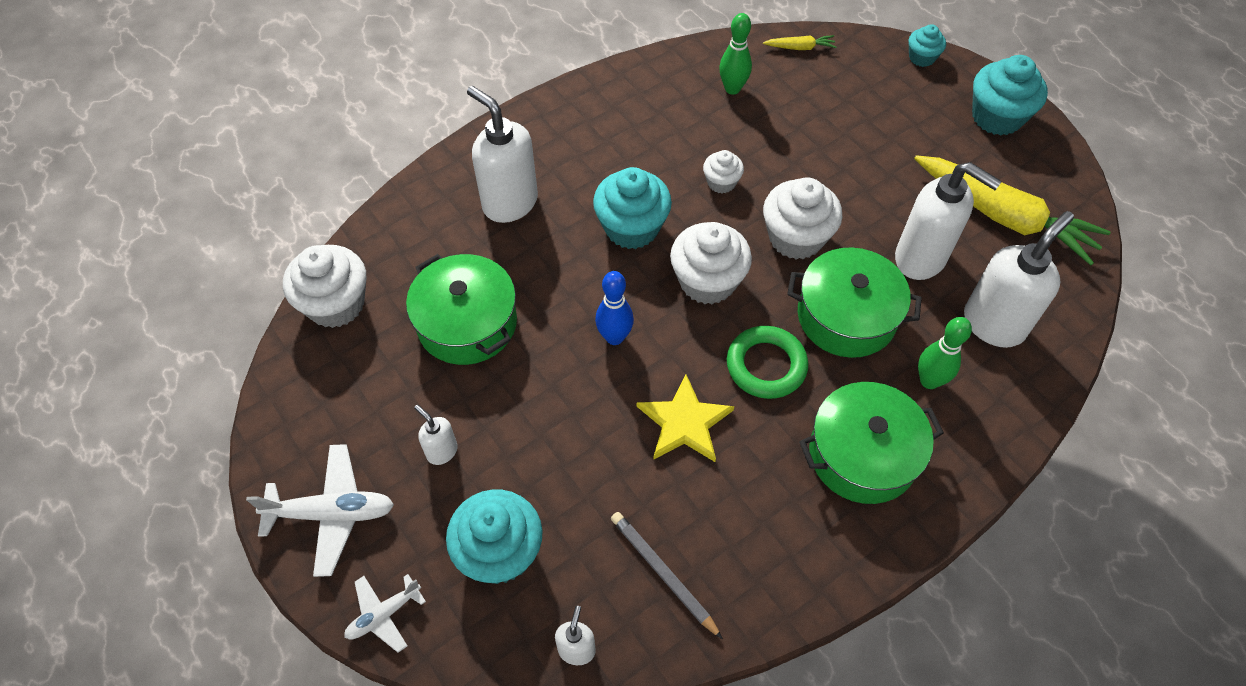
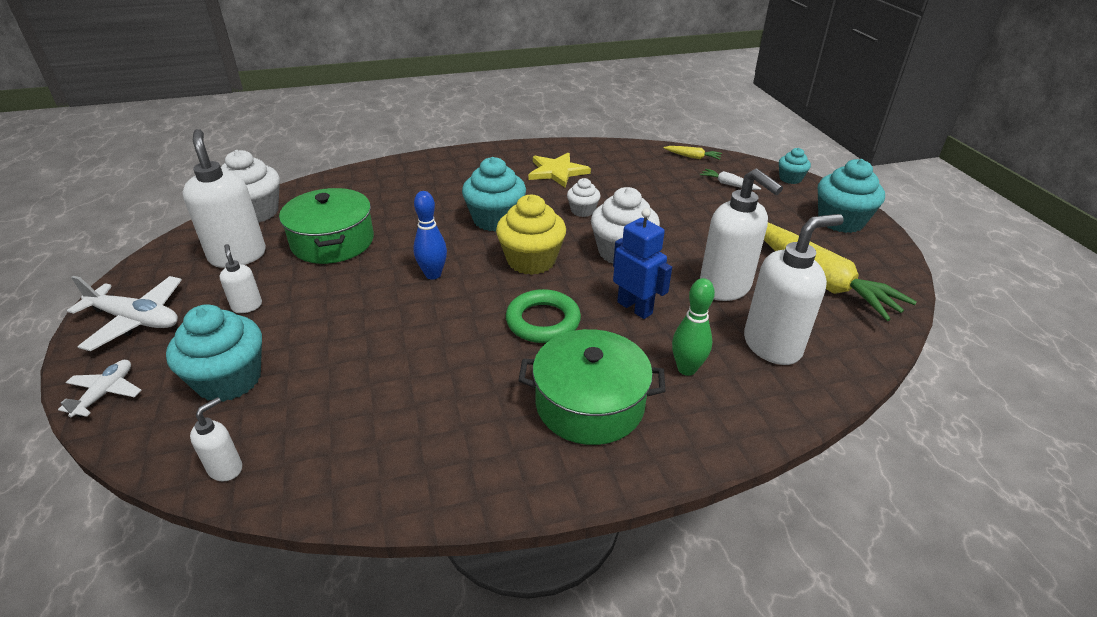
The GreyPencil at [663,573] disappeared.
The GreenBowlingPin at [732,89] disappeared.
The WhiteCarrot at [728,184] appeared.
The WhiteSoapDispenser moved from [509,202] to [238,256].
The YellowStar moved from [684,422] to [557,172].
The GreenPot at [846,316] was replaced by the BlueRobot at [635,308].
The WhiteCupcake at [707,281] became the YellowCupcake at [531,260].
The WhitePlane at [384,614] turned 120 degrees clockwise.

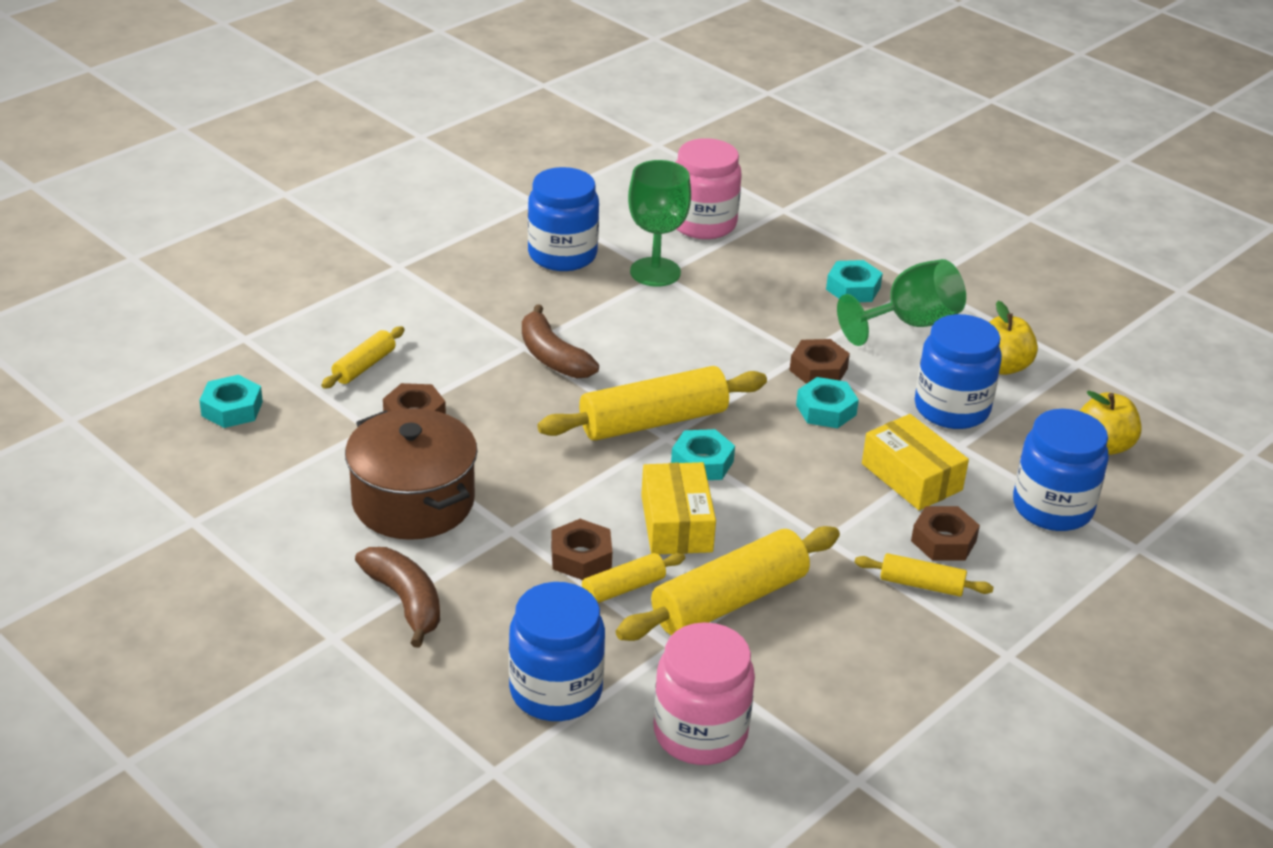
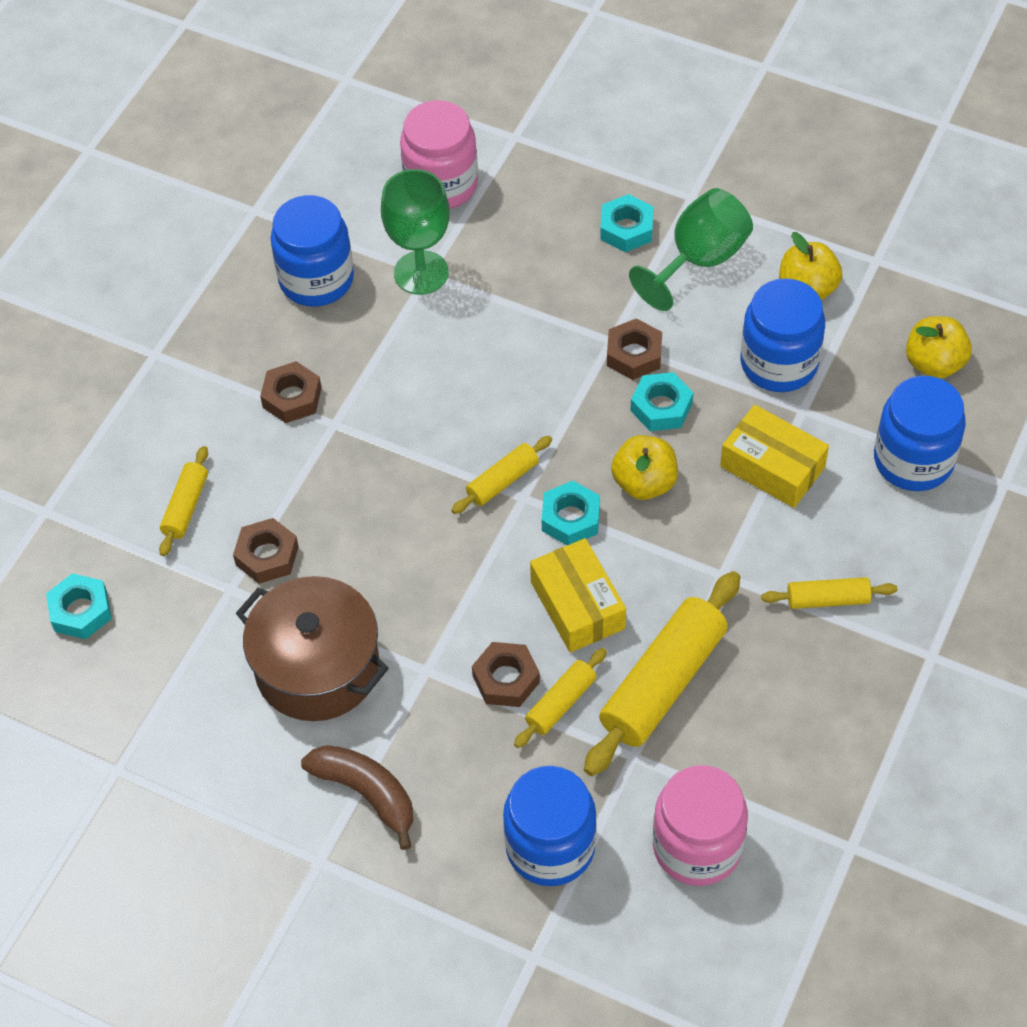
The BrownBanana at [552,357] disappeared.
The YellowApple at [644,483] appeared.
The BrownNut moved from [943,541] to [292,397].
The YellowRollingPin at [653,421] changed to 0.52 times the size.

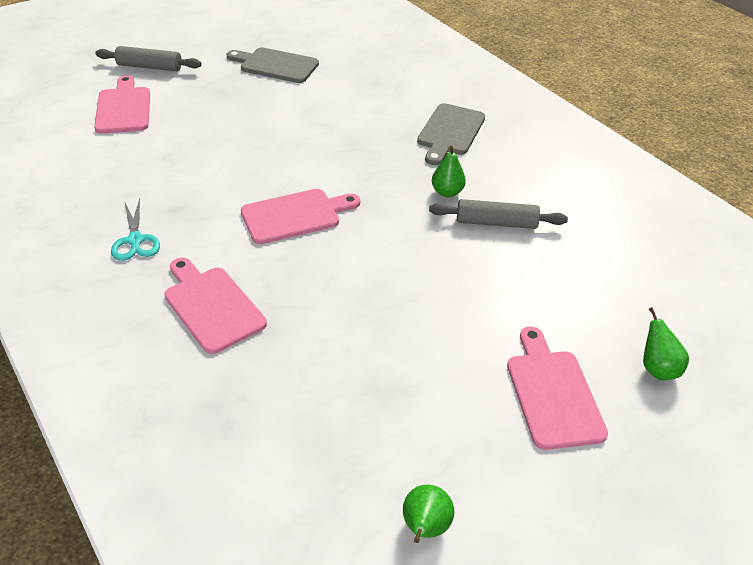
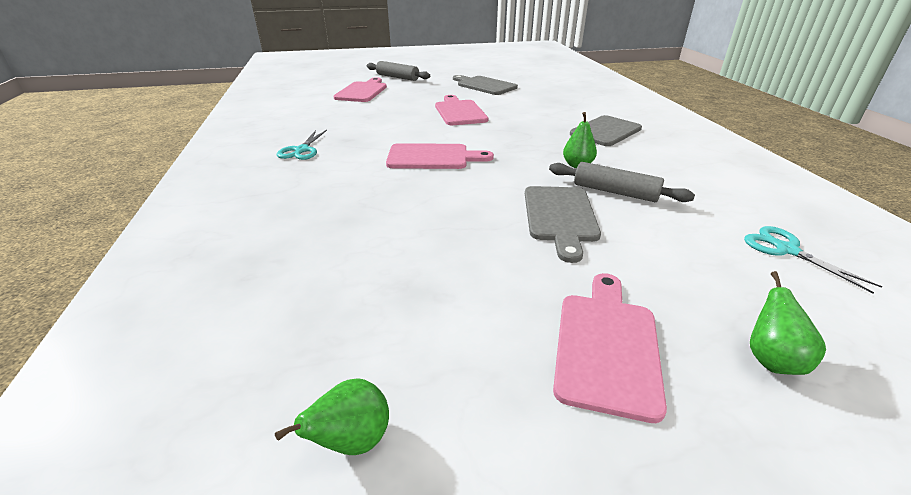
The GreyCuttingBoard at [560,217] appeared.
The TurquoiseScissors at [785,249] appeared.
The PinkCuttingBoard moved from [212,306] to [459,112].

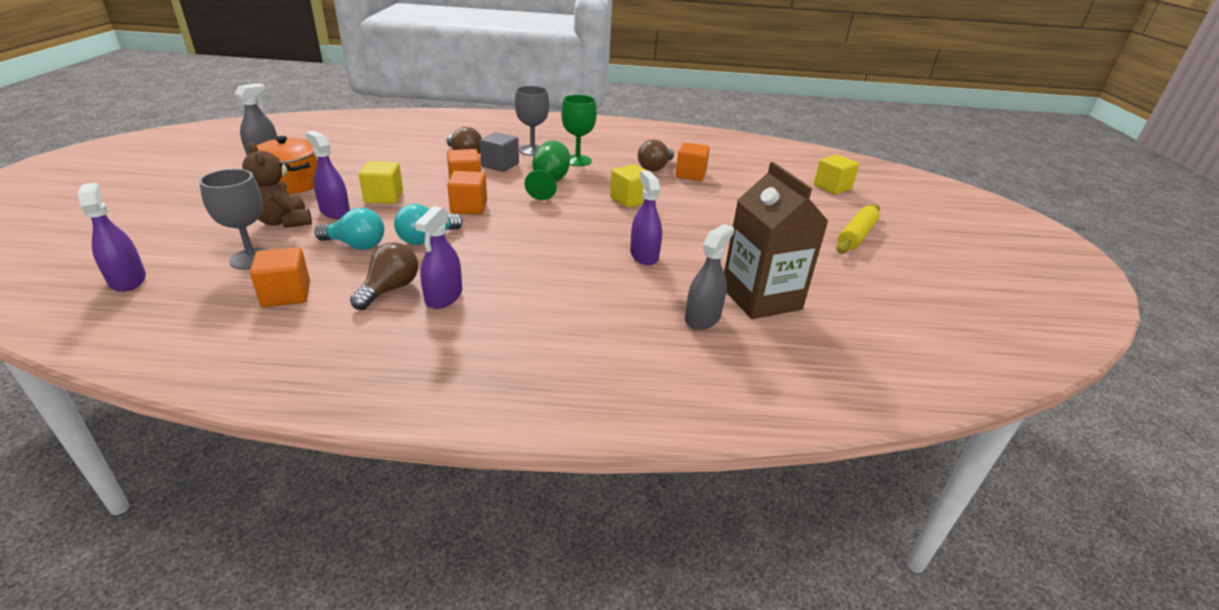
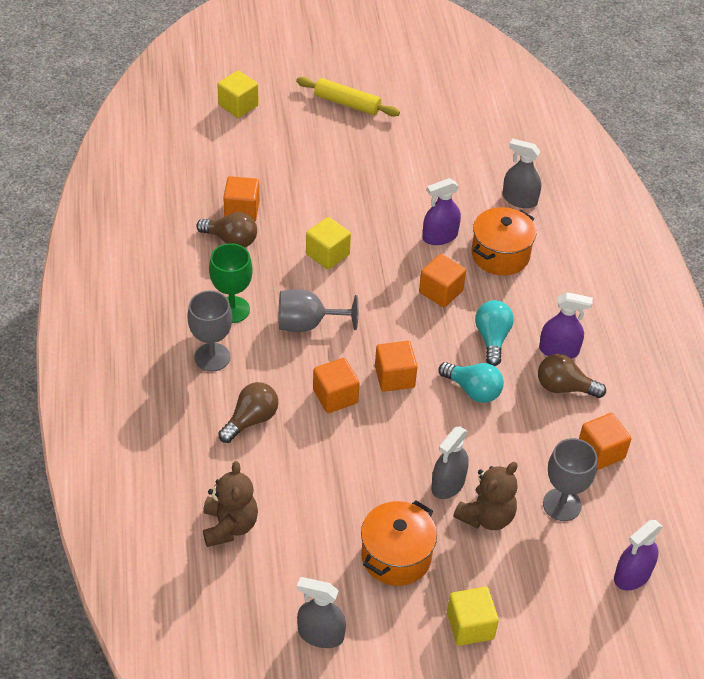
The GreyCube at [500,165] disappeared.
The BrownCarton at [761,298] disappeared.
The BrownTeddyBear at [229,526] appeared.
The OrangeCube at [441,291] appeared.
The OrangePot at [500,255] appeared.
The TurquoiseLightBulb moved from [356,245] to [492,338].
The YellowCube moved from [384,197] to [470,626].
The PurpleSprayBottle at [335,211] became the GreySprayBottle at [448,484].
The GreenGoblet at [549,183] became the GreyGoblet at [308,324].

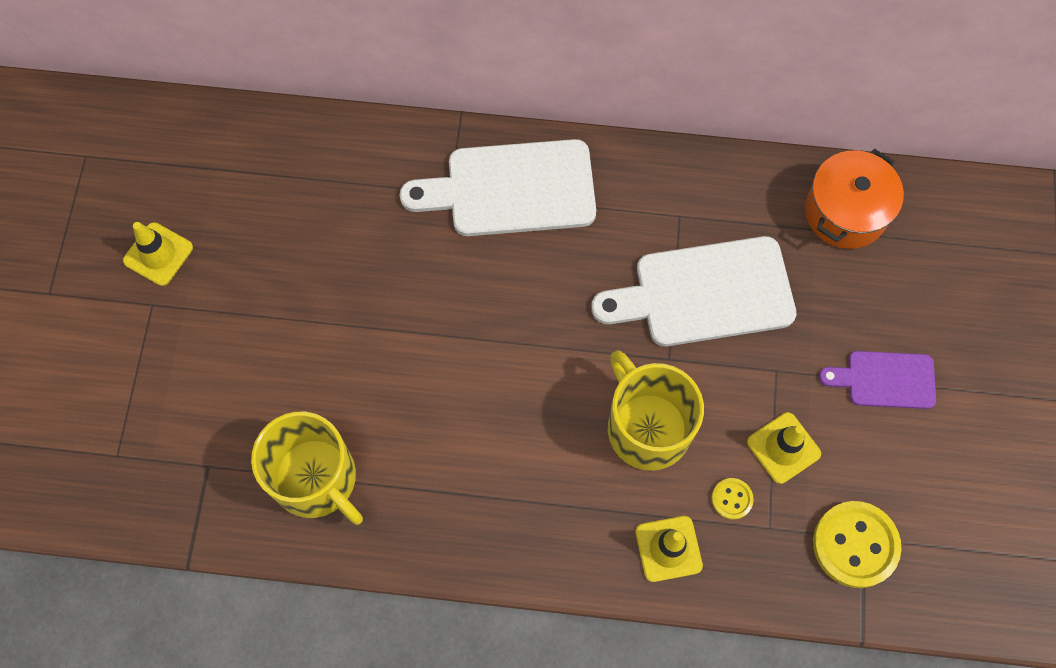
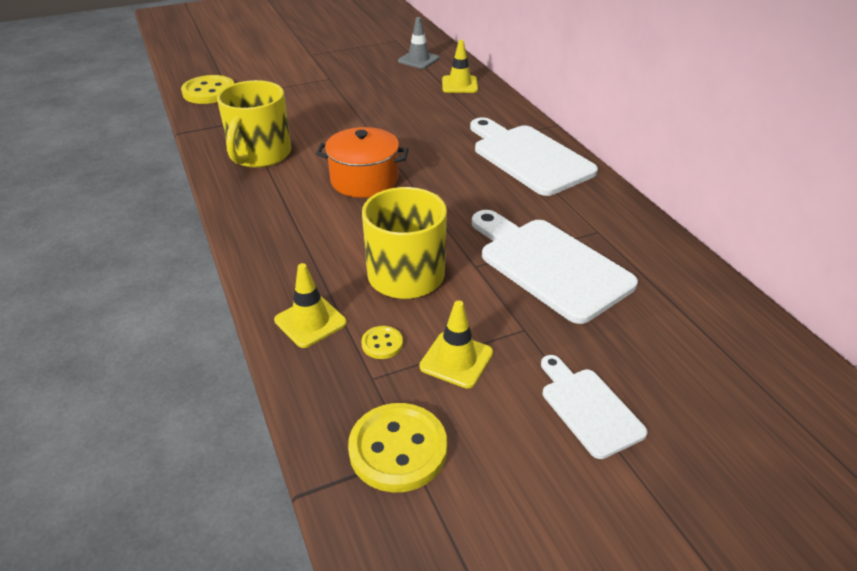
The YellowButton at [209,92] appeared.
The GreyTrafficCone at [418,60] appeared.
The YellowTrafficCone moved from [158,254] to [459,85].
The OrangePot moved from [845,212] to [364,180].
The PurpleCuttingBoard at [885,379] became the WhiteCuttingBoard at [588,408].

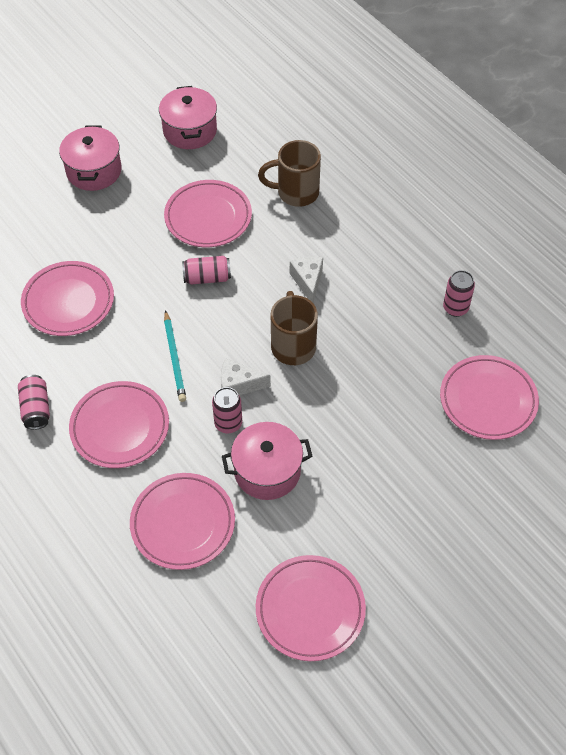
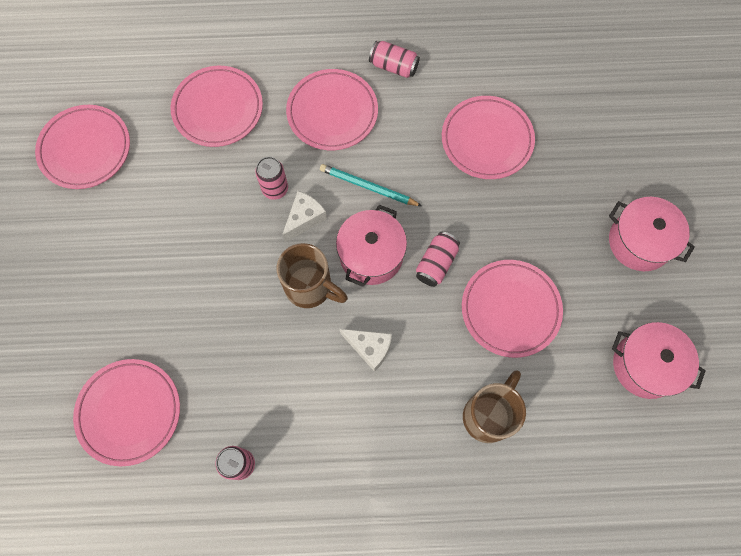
The PinkPot moved from [267,471] to [371,255].

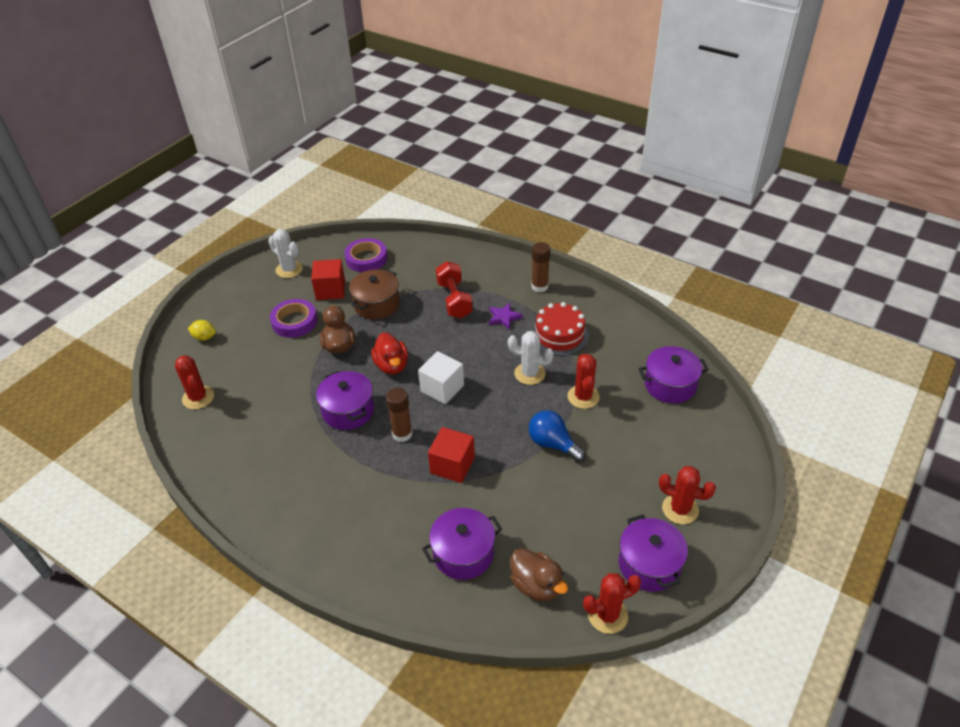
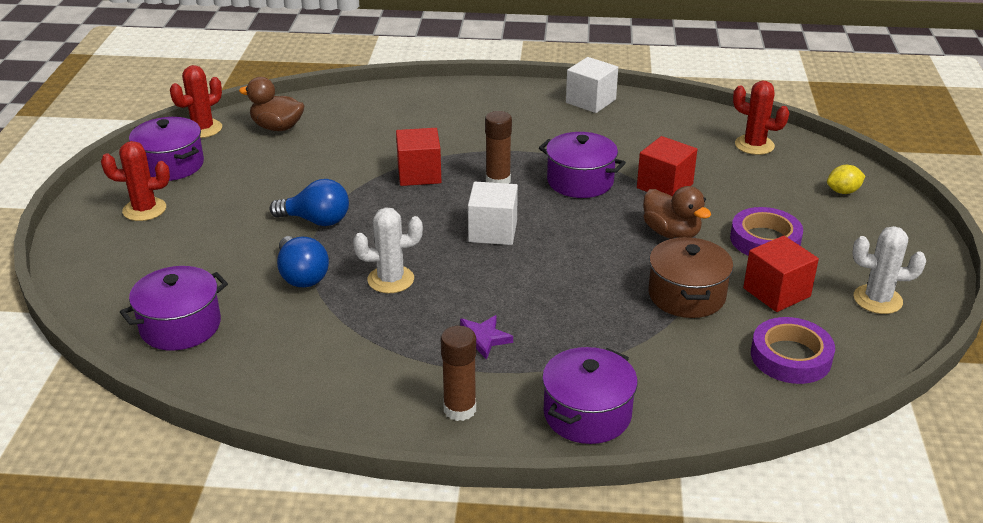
The RedDuck at [391,365] disappeared.
The RedDumbbell at [454,300] disappeared.
The RedCake at [559,335] disappeared.
The WhiteCube at [590,101] appeared.
The RedCube at [664,186] appeared.
The PurplePot moved from [463,553] to [587,414].
The RedCactus at [583,397] was replaced by the BlueLightBulb at [301,276].

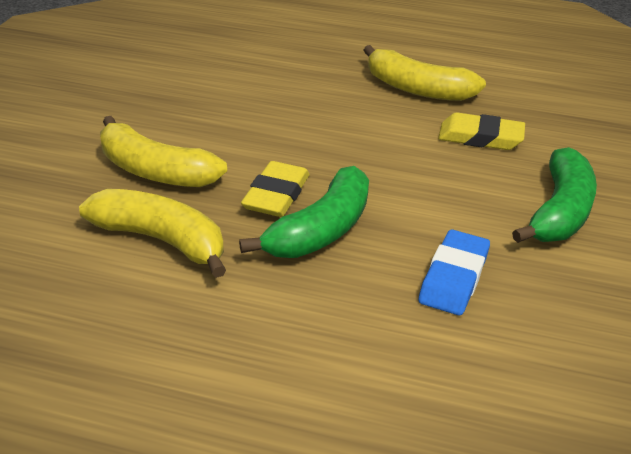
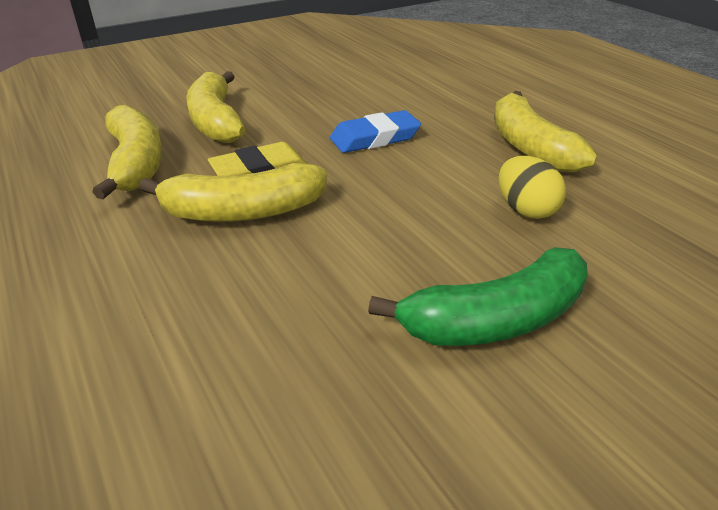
The BlueEraser moved from [454,278] to [375,138].
The YellowEraser at [480,137] was replaced by the YellowEgg at [525,210].
The GreenBanana at [320,230] became the YellowBanana at [242,211].

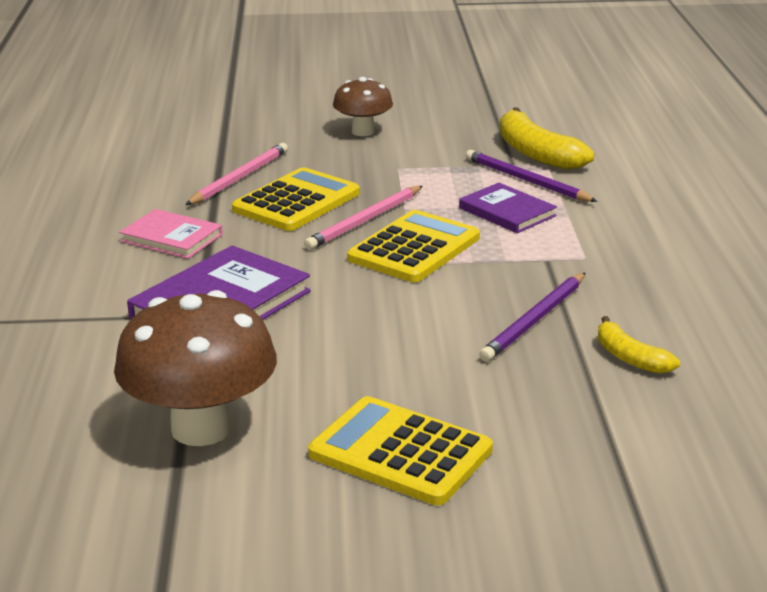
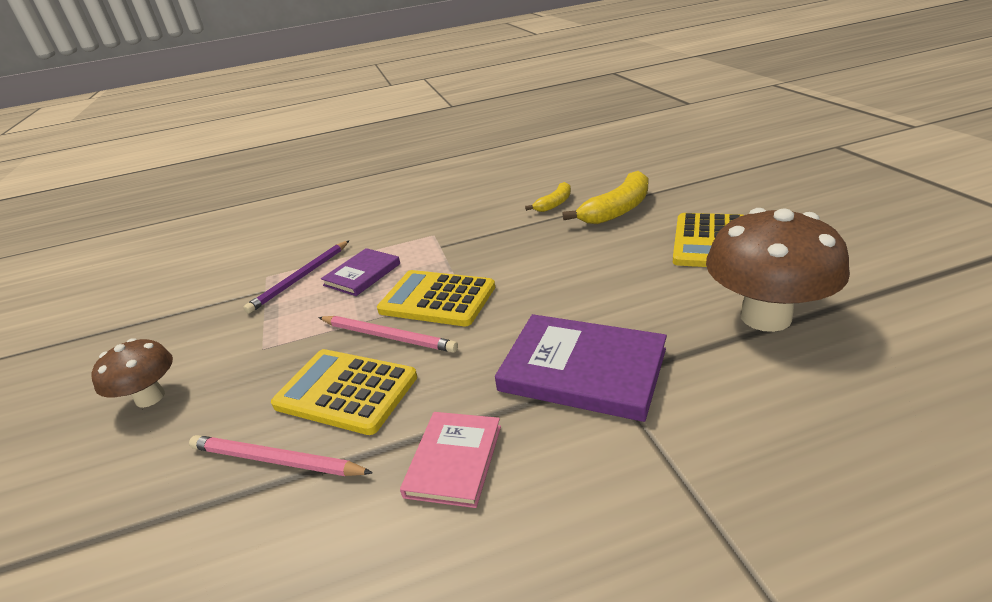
The PurplePencil at [535,320] disappeared.
The YellowBanana moved from [536,153] to [617,210].

